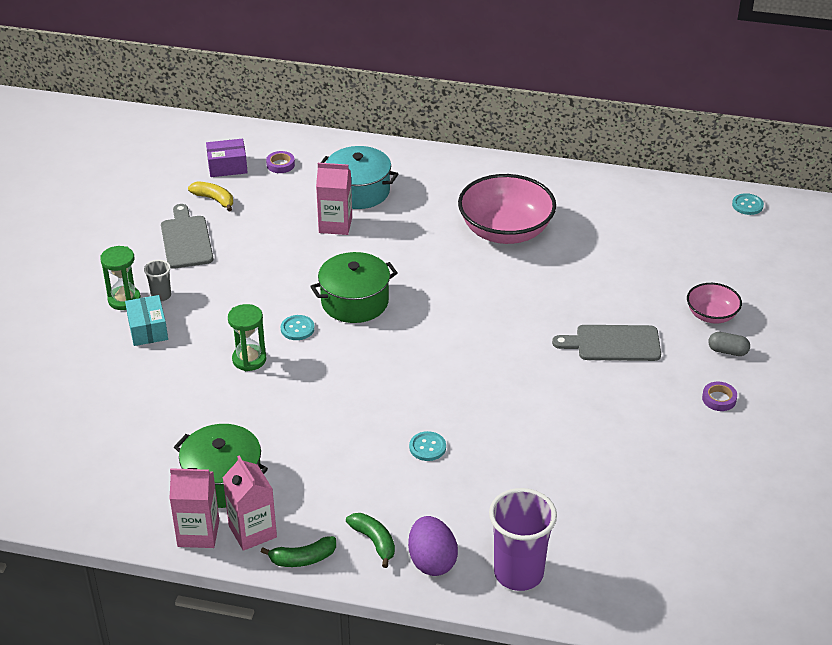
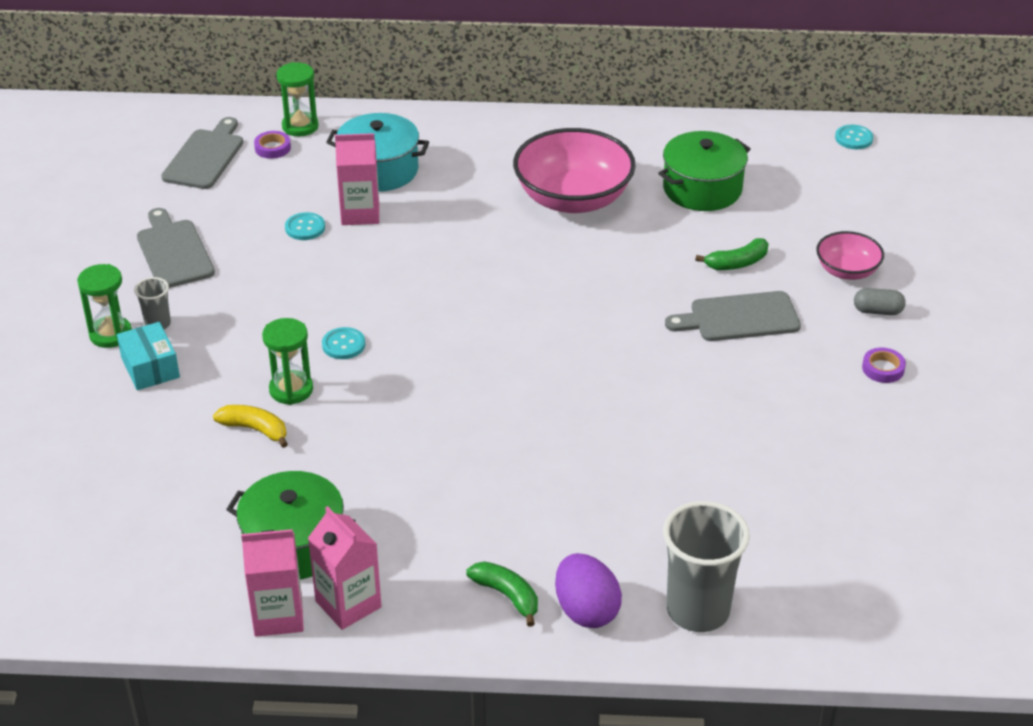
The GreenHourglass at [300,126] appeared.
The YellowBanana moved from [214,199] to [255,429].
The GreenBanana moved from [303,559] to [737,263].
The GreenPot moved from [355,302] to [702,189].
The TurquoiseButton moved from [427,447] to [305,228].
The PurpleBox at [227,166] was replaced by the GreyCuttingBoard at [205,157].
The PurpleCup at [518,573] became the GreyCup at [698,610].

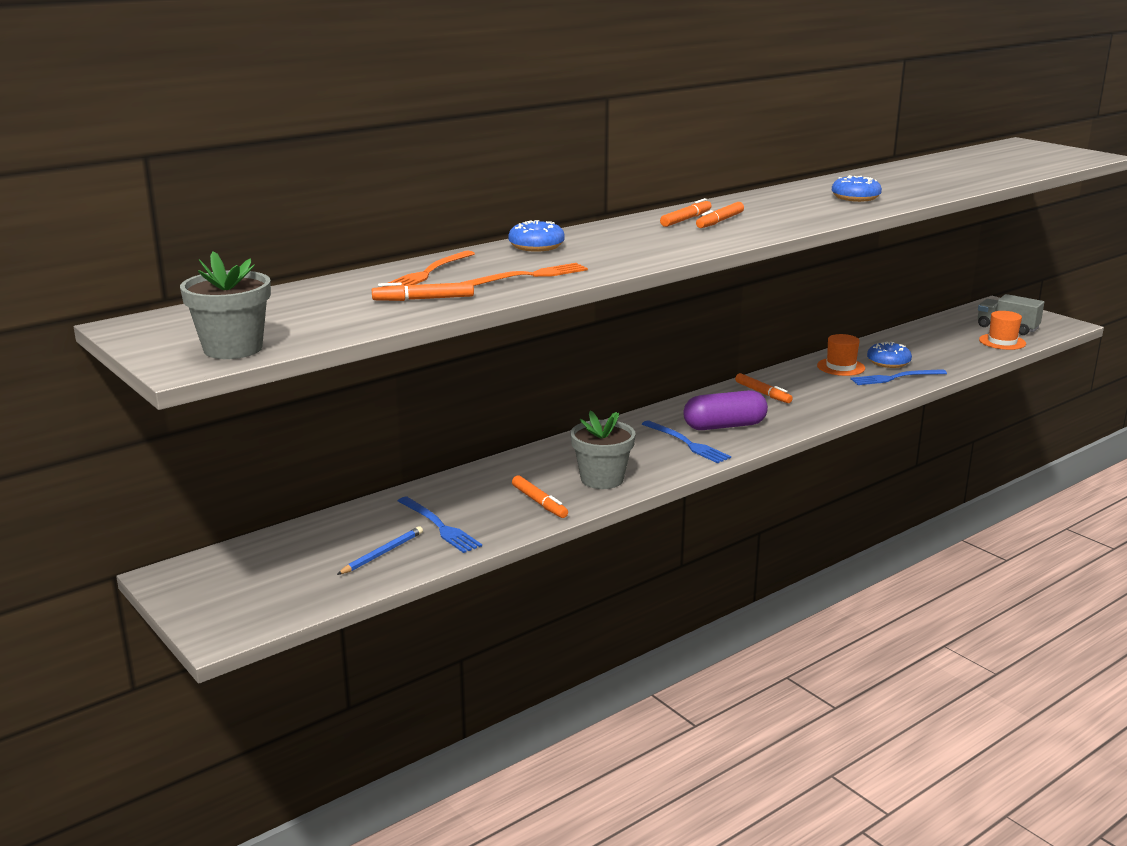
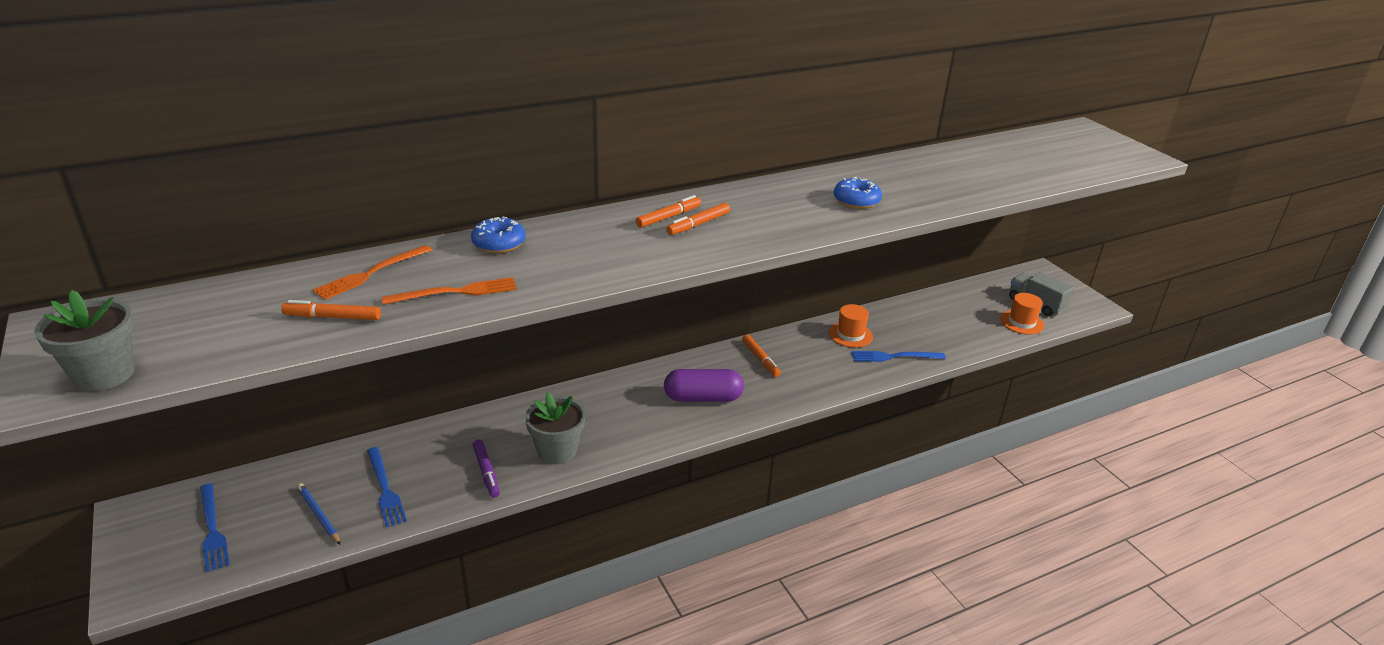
The BlueDonut at [888,362] disappeared.
The BlueFork moved from [687,443] to [212,529].
The OrangeMarker at [539,502] became the PurpleMarker at [486,472].
The BluePencil at [382,553] turned 90 degrees counterclockwise.

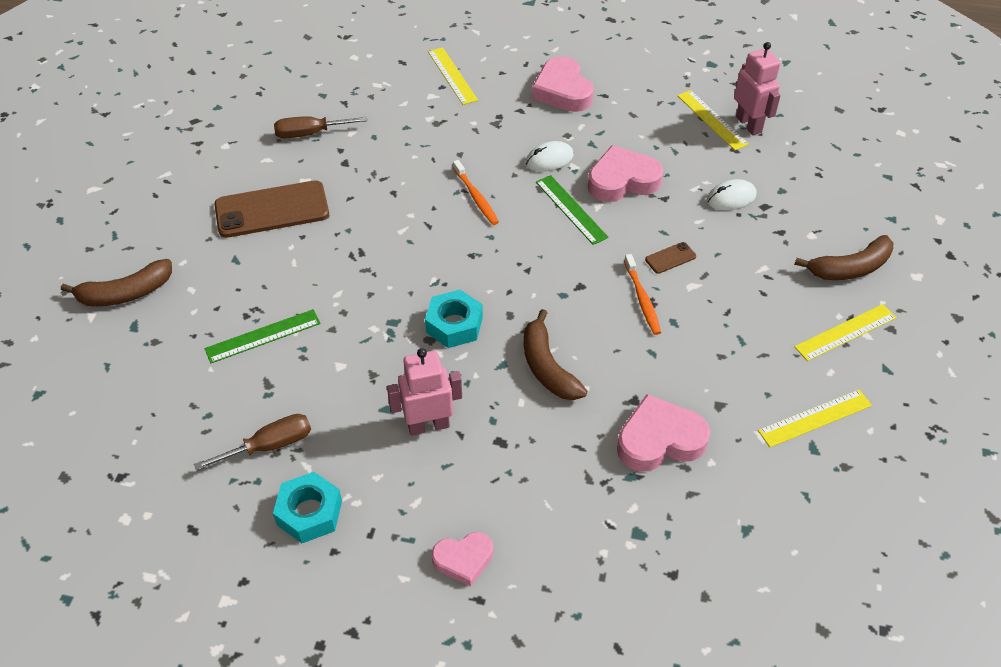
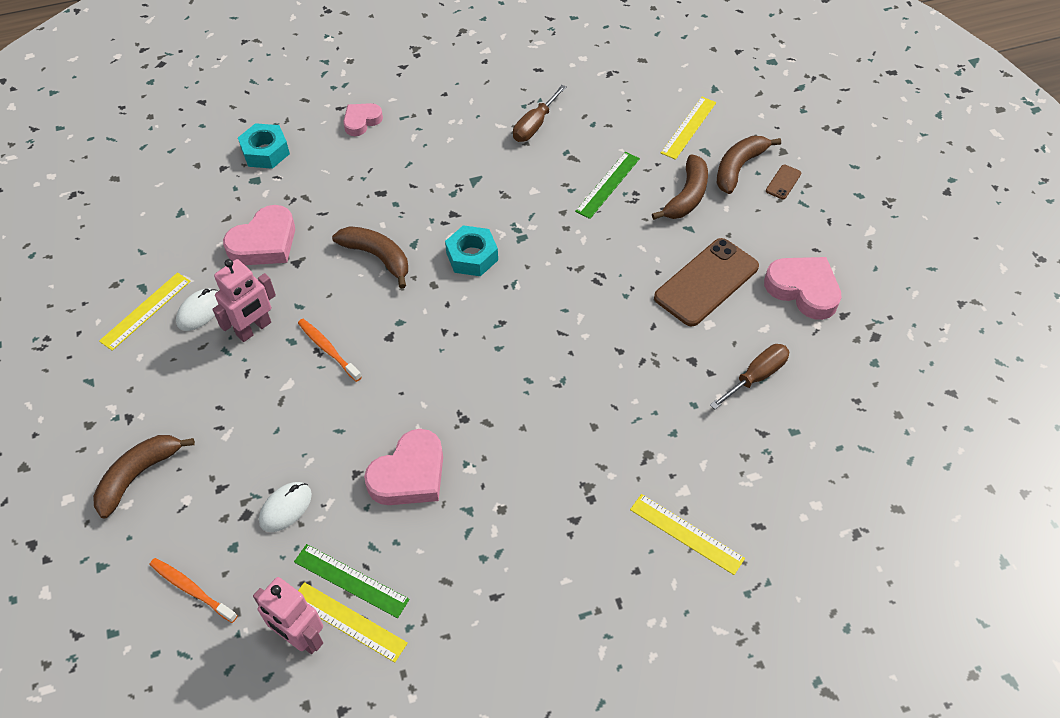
The BrownBanana at [686,196] appeared.
The TurquoiseNut moved from [309,513] to [265,152].
The PinkRobot moved from [428,425] to [254,329].
The OrangeToothbrush moved from [476,197] to [192,589].
The WhiteMouse moved from [549,159] to [200,311].
The PinkHeart moved from [562,90] to [803,290].
The GreenRuler moved from [571,209] to [351,580].
The BrownPhone moved from [670,258] to [783,182].
The YellowRuler moved from [845,332] to [689,127].

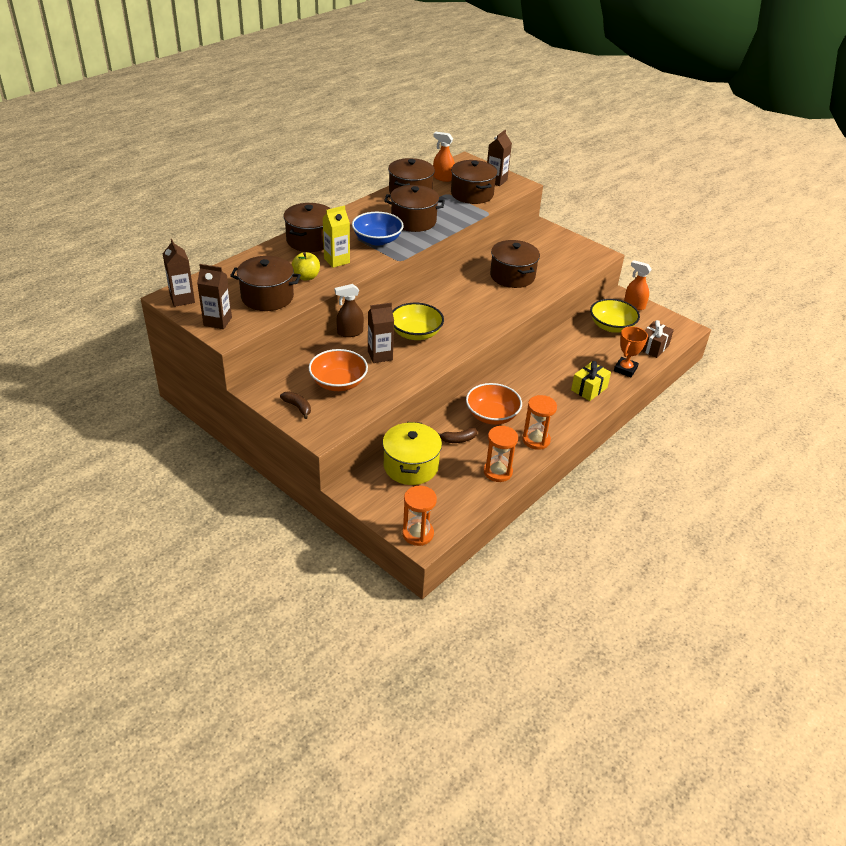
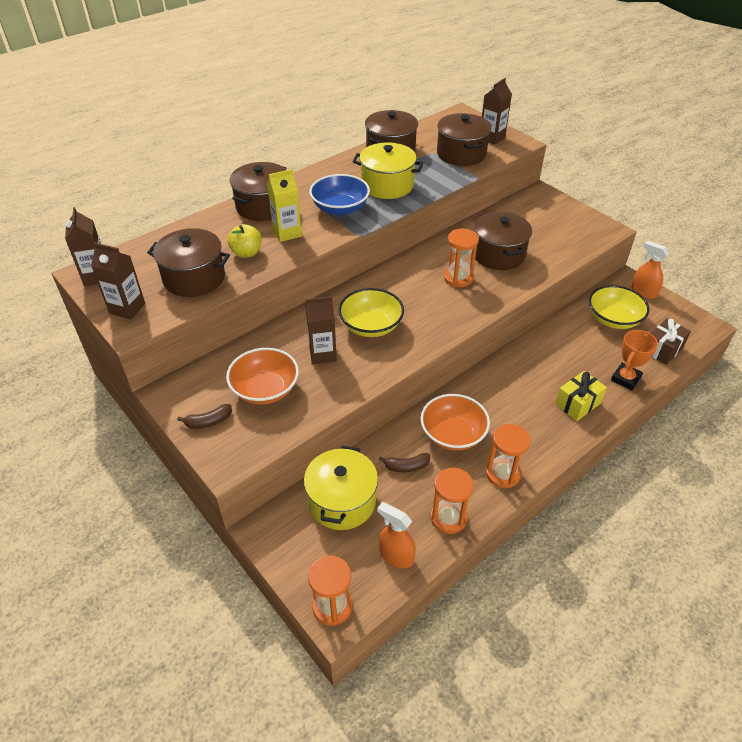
The BrownSprayBottle at [350,332] disappeared.
The OrangeHourglass at [458,278] appeared.
The OrangeSprayBottle moved from [443,178] to [396,555].
The BrownPot at [413,221] became the YellowPot at [387,185].
The BrownBanana at [297,407] turned 105 degrees clockwise.

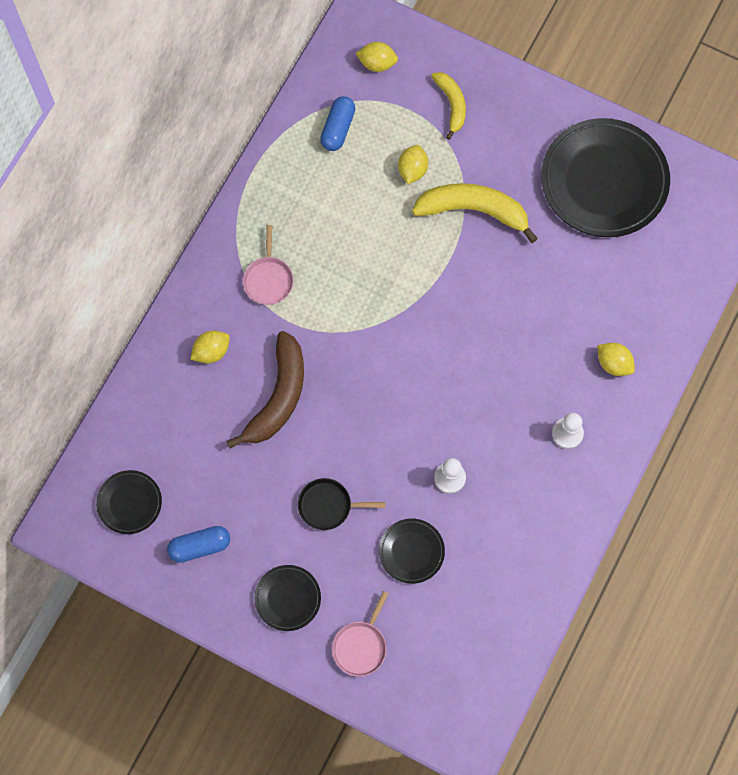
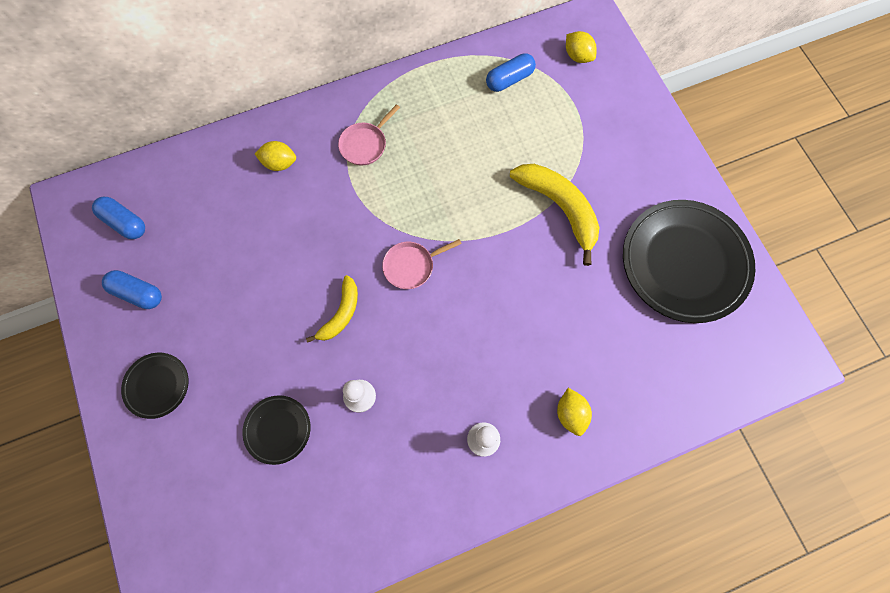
The BrownBanana at [278,397] disappeared.
The BlackPan at [328,506] disappeared.
The YellowLemon at [412,170] disappeared.
The PinkPan moved from [361,646] to [411,266].
The YellowBanana moved from [452,105] to [341,314].
The BlackPlate at [129,503] was replaced by the BlueCapsule at [125,222].

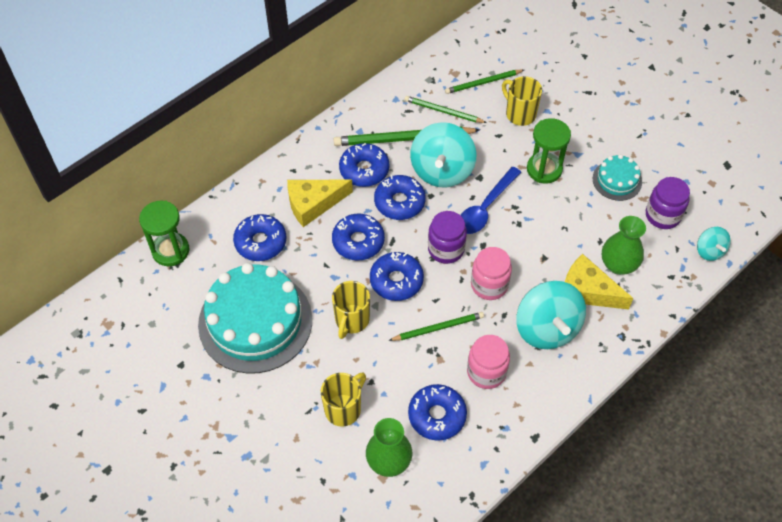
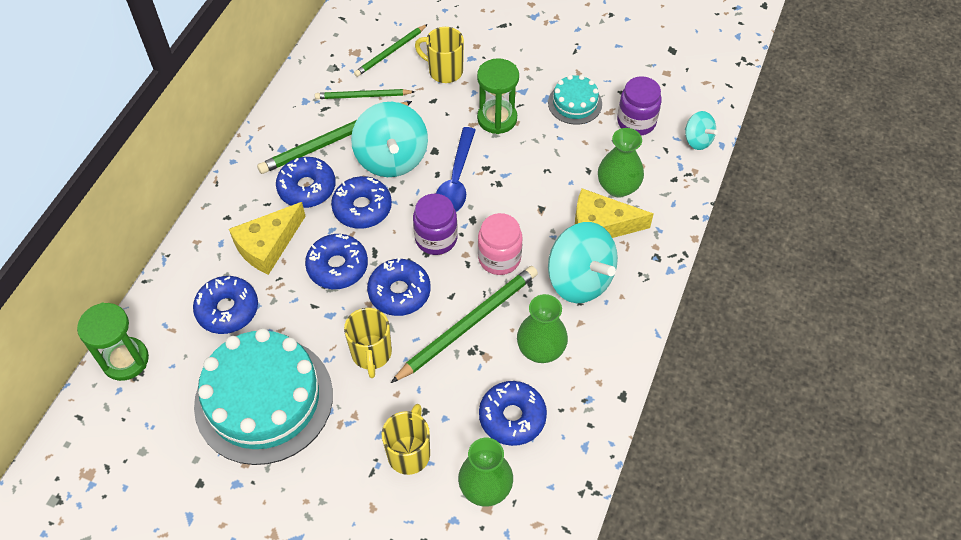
The PinkJar at [486,372] was replaced by the GreenVase at [541,349].
The GreenPencil at [438,328] changed to 1.66 times the size.

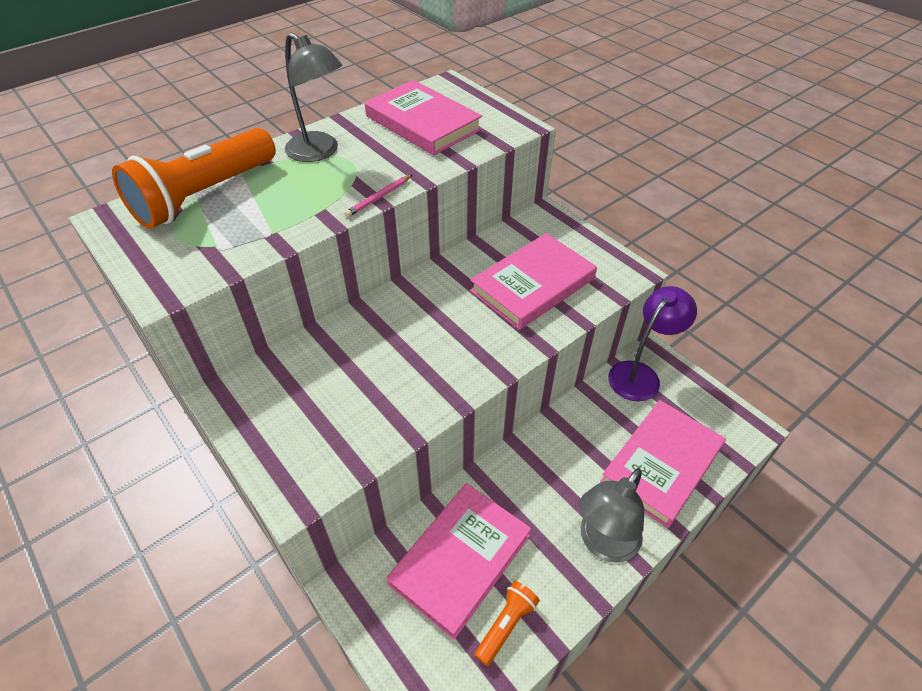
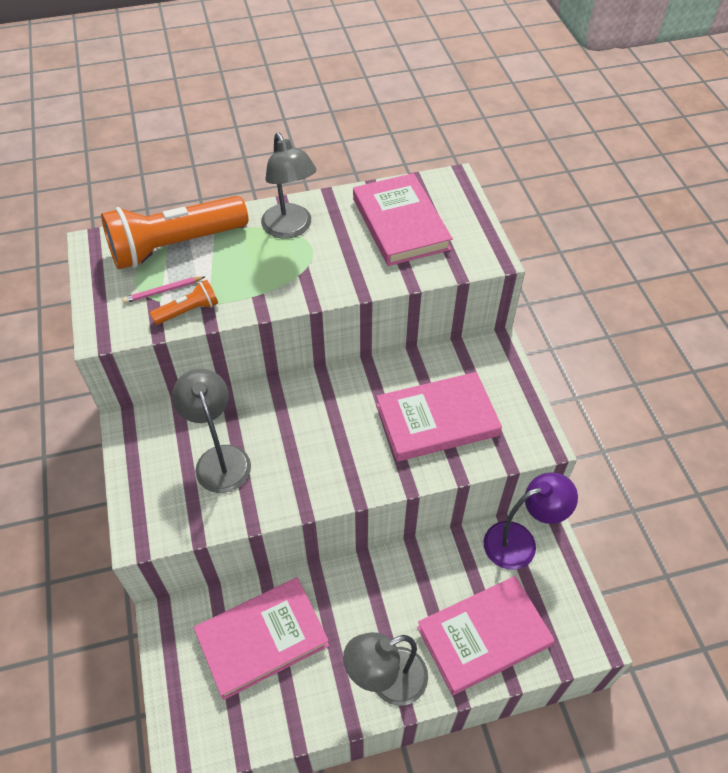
The GreyLamp at [219,458] appeared.
The PinkPencil moved from [379,198] to [163,291].
The OrangeFlashlight moved from [506,624] to [188,311].

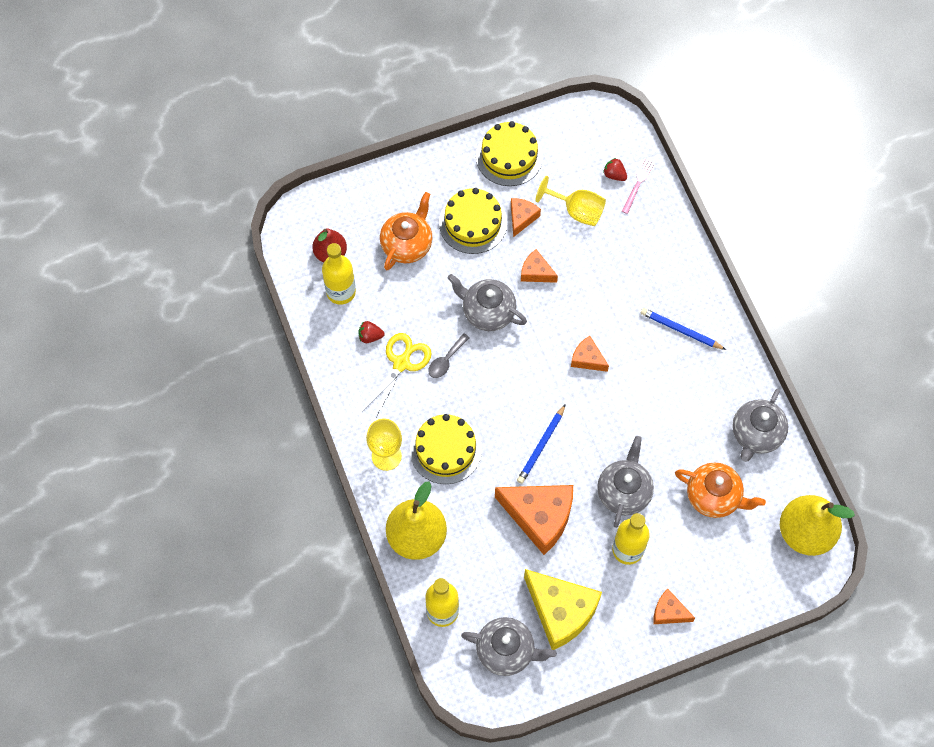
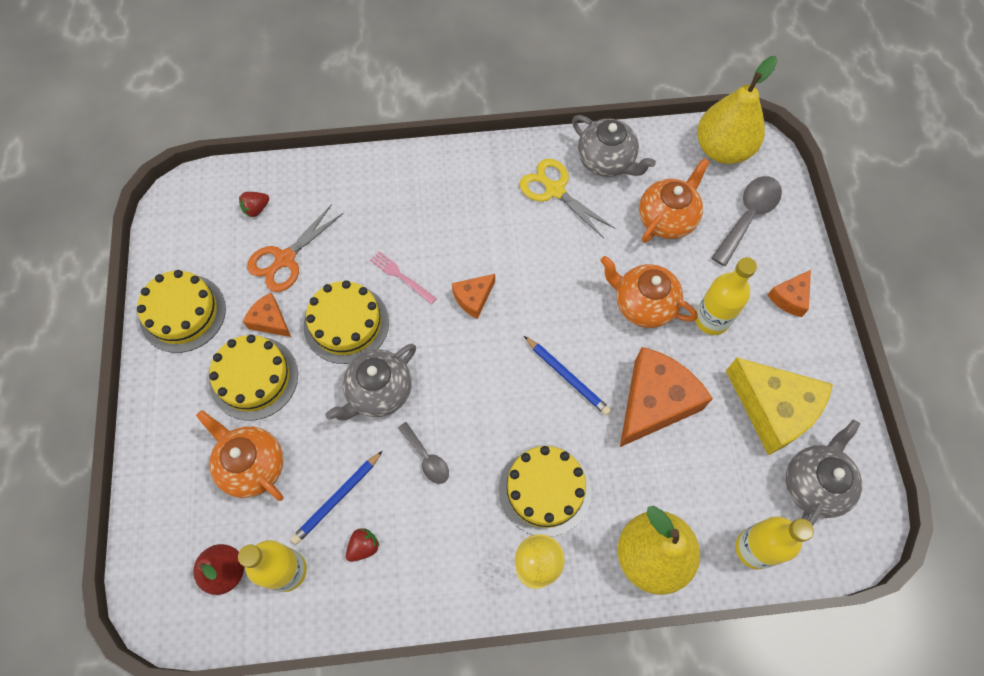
The GreySpoon at [748,216] appeared.
The YellowScissors moved from [401,363] to [555,190].
The PinkFork moved from [638,184] to [401,276].
The BluePencil moved from [680,330] to [337,499].
The OrangeCheese at [536,272] was replaced by the YellowCake at [346,324].
The YellowGoblet at [577,211] was replaced by the OrangeScissors at [285,259].
The GreyTeapot at [624,492] became the OrangeTeapot at [643,304].
The RedStrawberry at [370,336] turned 150 degrees counterclockwise.
The YellowCheese at [561,611] turned 75 degrees clockwise.

